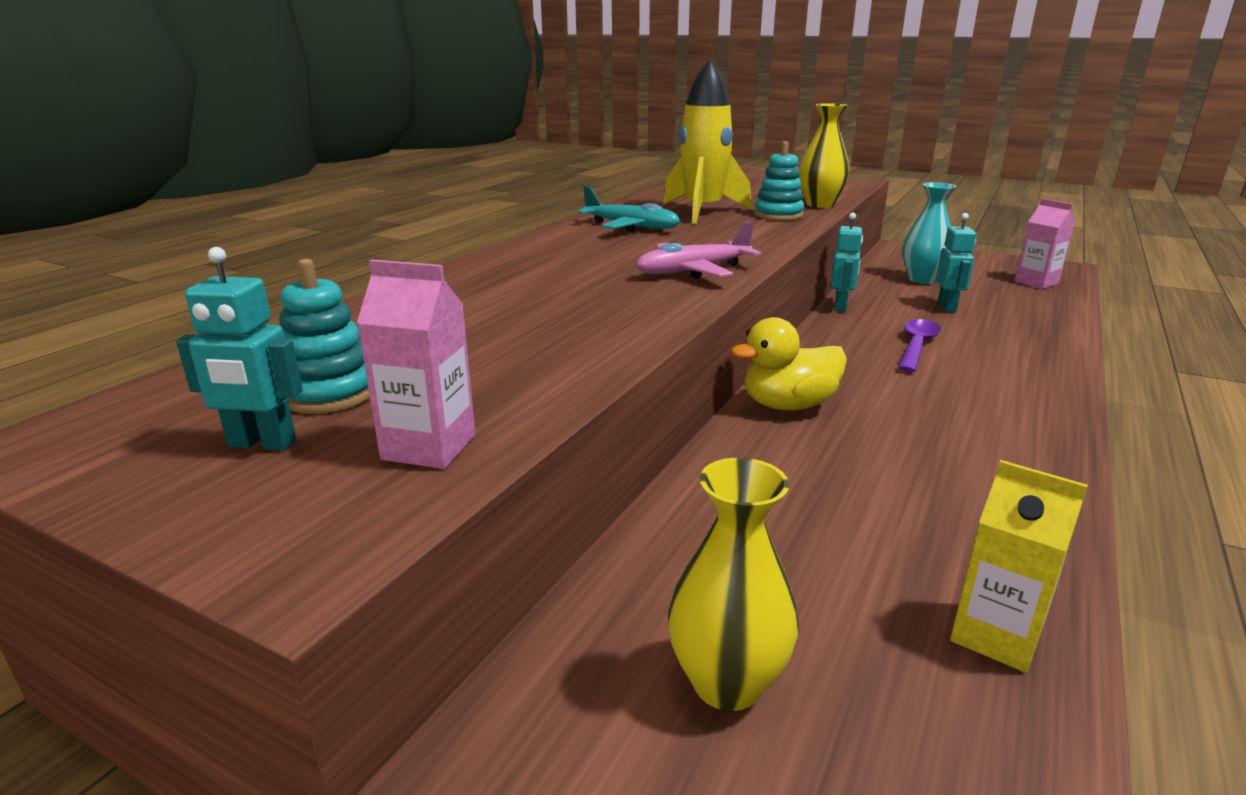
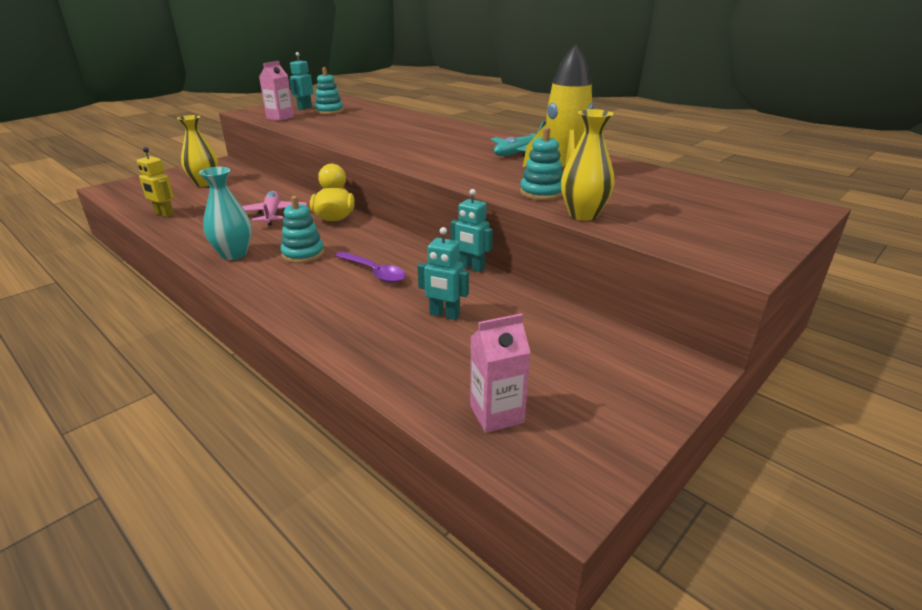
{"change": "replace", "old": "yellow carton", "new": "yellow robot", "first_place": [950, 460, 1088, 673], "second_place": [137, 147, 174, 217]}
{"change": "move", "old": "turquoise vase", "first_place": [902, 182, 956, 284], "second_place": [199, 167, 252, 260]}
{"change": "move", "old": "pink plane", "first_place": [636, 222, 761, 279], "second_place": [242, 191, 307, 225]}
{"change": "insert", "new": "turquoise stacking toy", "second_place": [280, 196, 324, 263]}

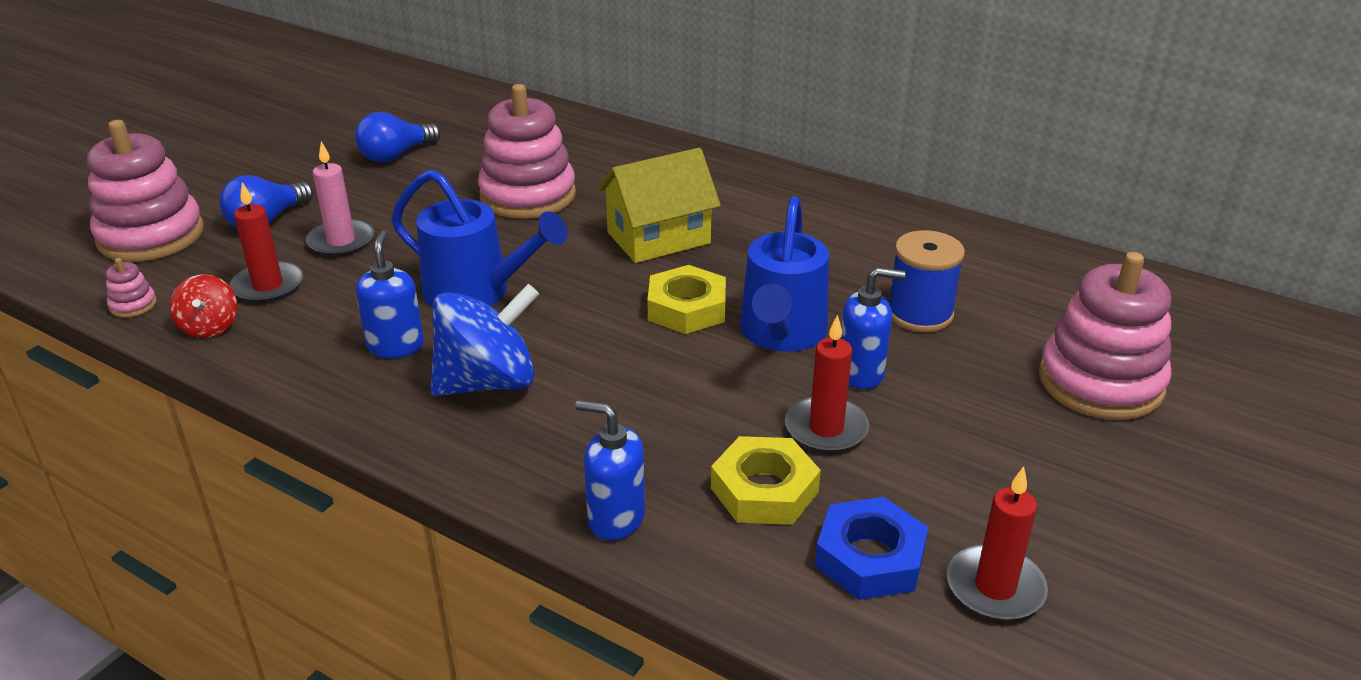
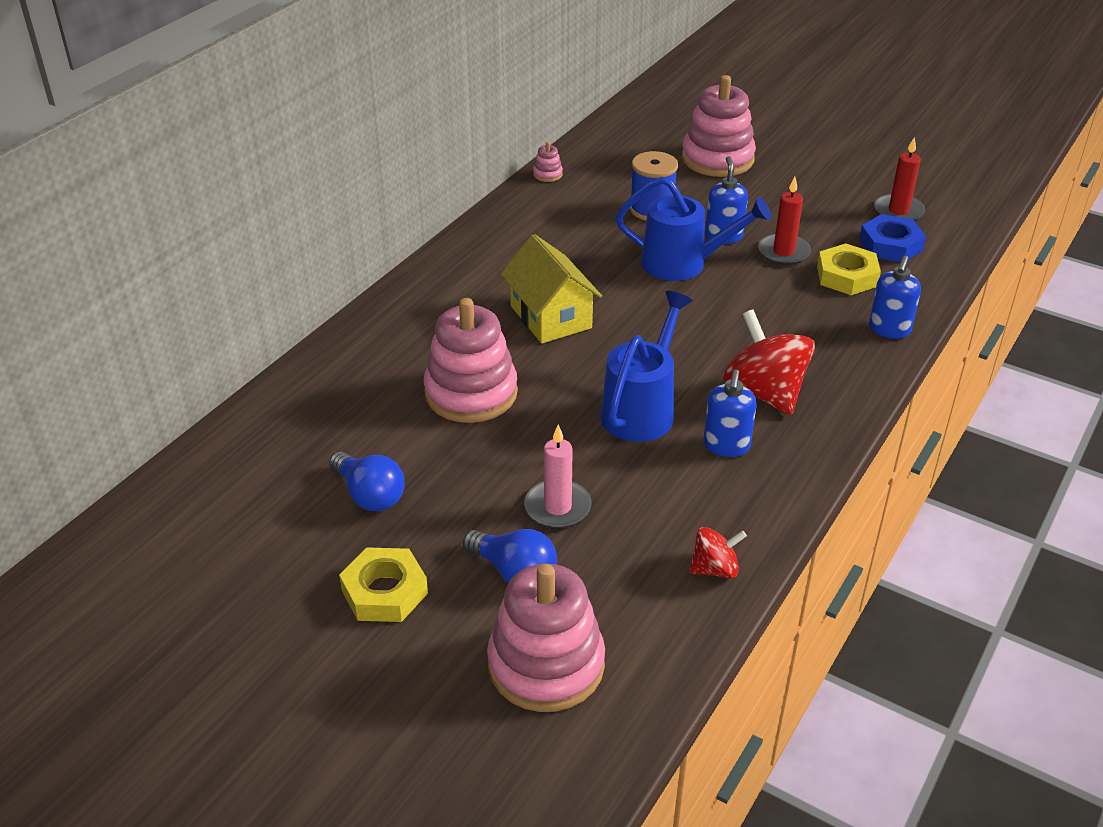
{"change": "move", "old": "yellow nut", "first_place": [647, 265, 726, 334], "second_place": [339, 547, 428, 622]}
{"change": "move", "old": "pink stacking toy", "first_place": [106, 258, 157, 317], "second_place": [533, 142, 563, 182]}
{"change": "rotate", "old": "blue soap dispenser", "first_place": [356, 231, 424, 358], "second_place": [703, 369, 757, 457], "degrees": -75}
{"change": "recolor", "old": "blue spinning top", "new": "red spinning top", "first_place": [430, 284, 539, 396], "second_place": [723, 310, 815, 415]}
{"change": "delete", "old": "red candle", "first_place": [230, 182, 303, 303]}

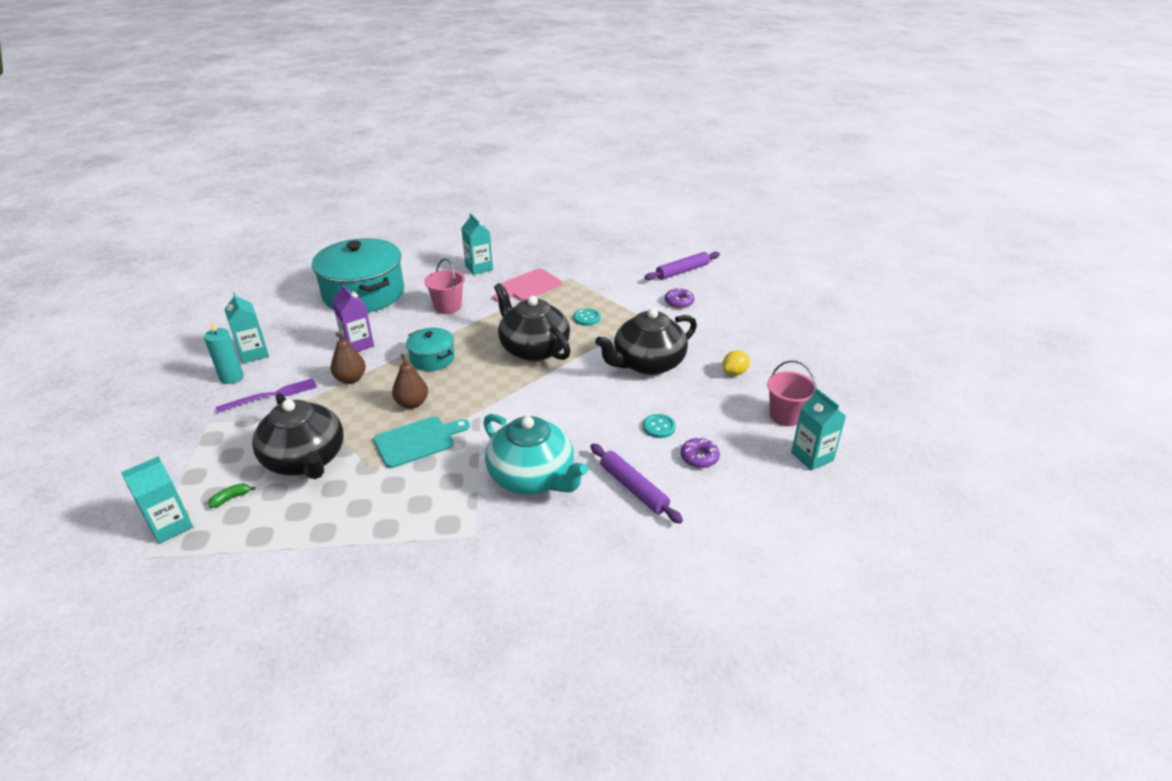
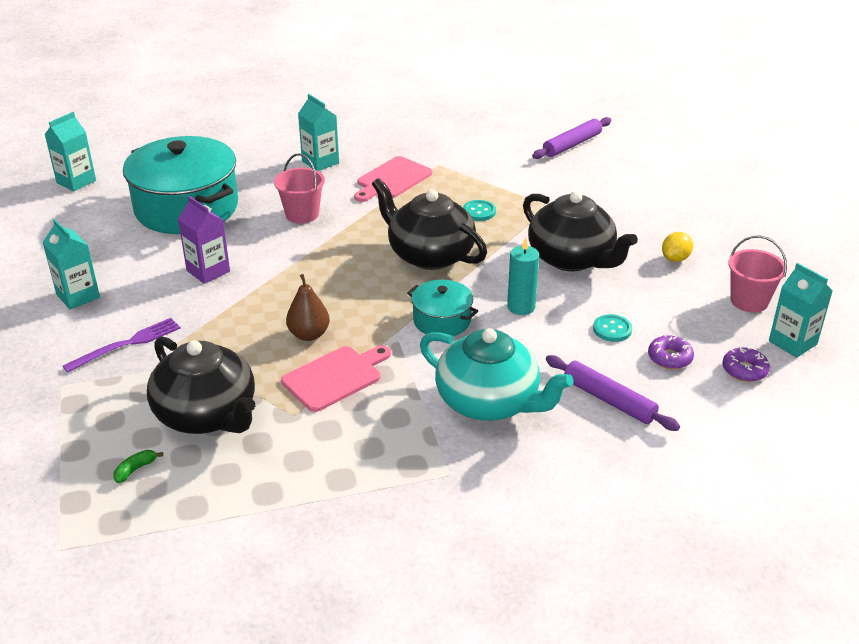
{"change": "move", "old": "turquoise carton", "first_place": [121, 456, 193, 544], "second_place": [44, 112, 96, 192]}
{"change": "recolor", "old": "turquoise cutting board", "new": "pink cutting board", "first_place": [373, 416, 470, 468], "second_place": [281, 345, 391, 412]}
{"change": "move", "old": "turquoise pot", "first_place": [406, 328, 455, 371], "second_place": [407, 280, 478, 336]}
{"change": "move", "old": "turquoise candle", "first_place": [204, 321, 243, 384], "second_place": [507, 238, 539, 315]}
{"change": "rotate", "old": "black teapot", "first_place": [595, 308, 697, 375], "second_place": [523, 191, 638, 271], "degrees": -90}
{"change": "move", "old": "purple donut", "first_place": [665, 287, 695, 308], "second_place": [723, 347, 770, 382]}
{"change": "delete", "old": "brown pear", "first_place": [330, 332, 366, 384]}

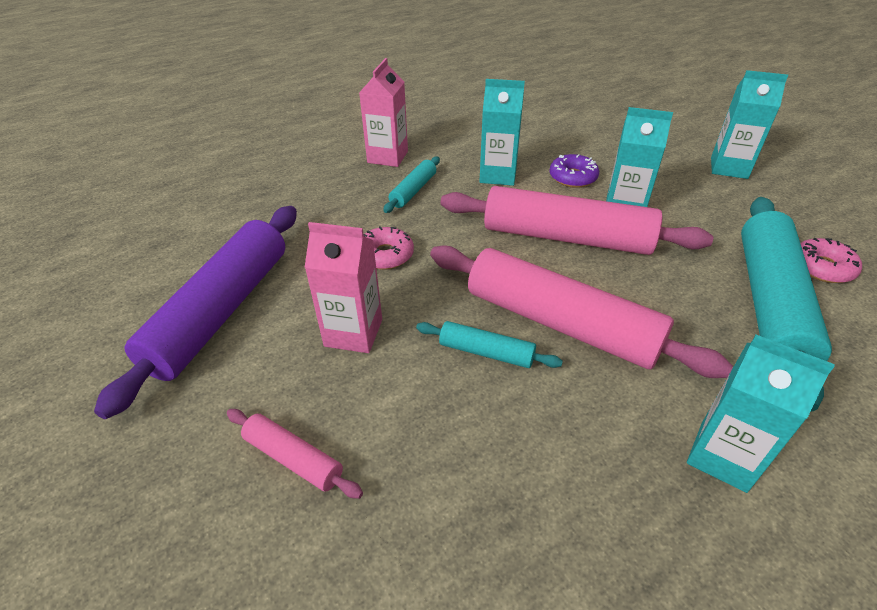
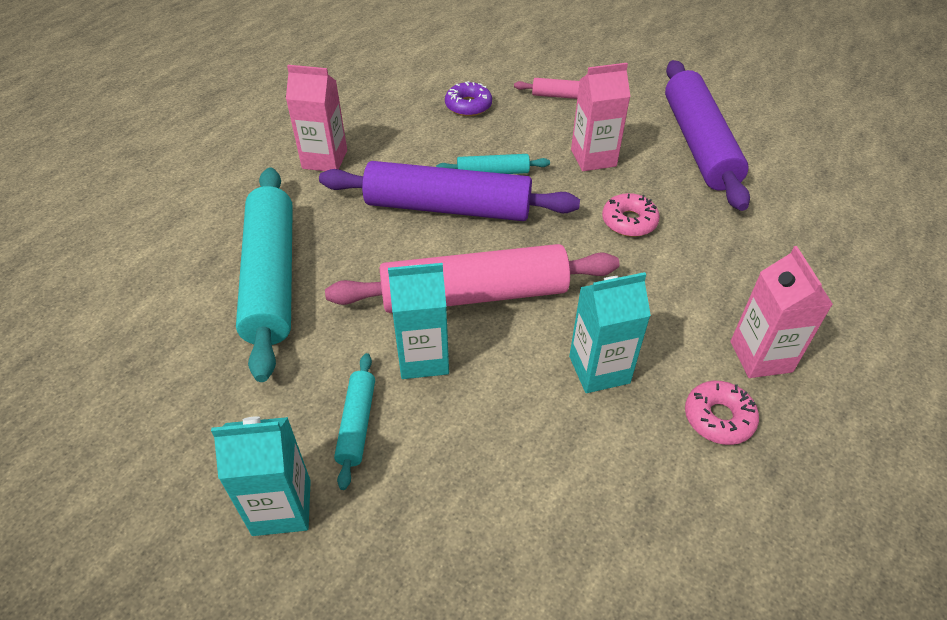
{"change": "recolor", "old": "turquoise carton", "new": "pink carton", "first_place": [687, 335, 835, 493], "second_place": [286, 65, 347, 171]}
{"change": "recolor", "old": "pink rolling pin", "new": "purple rolling pin", "first_place": [430, 245, 733, 378], "second_place": [319, 161, 580, 221]}
{"change": "move", "old": "turquoise rolling pin", "first_place": [383, 157, 440, 213], "second_place": [334, 353, 375, 490]}
{"change": "move", "old": "purple donut", "first_place": [549, 154, 599, 188], "second_place": [445, 81, 492, 116]}
{"change": "move", "old": "pink donut", "first_place": [800, 238, 862, 283], "second_place": [685, 381, 759, 445]}

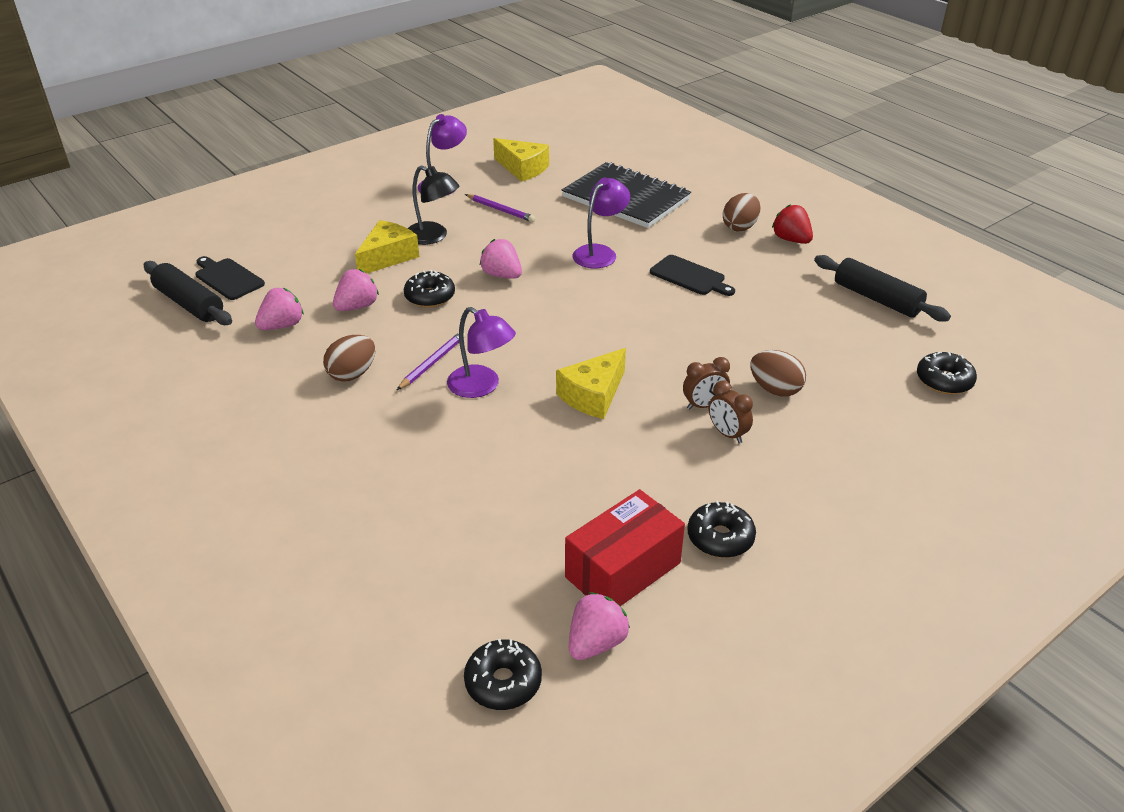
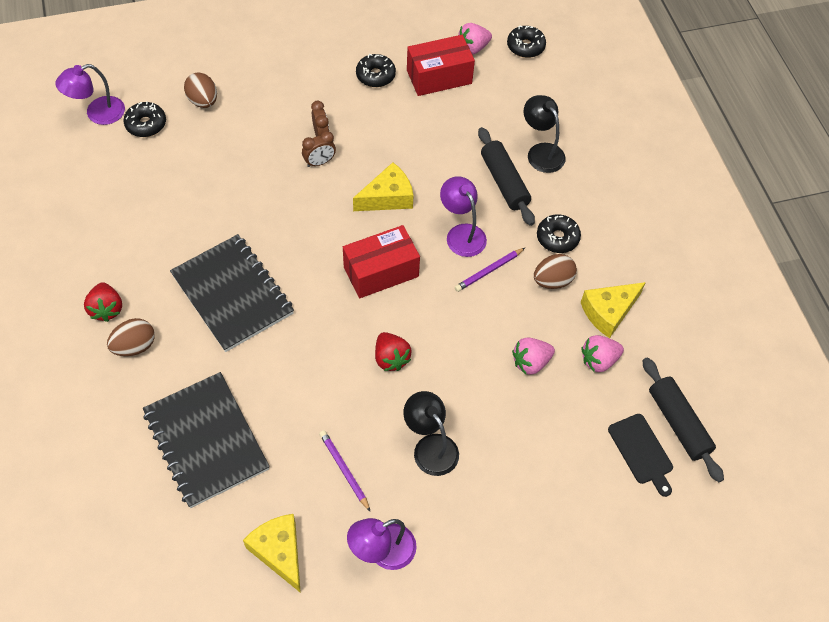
{"change": "move", "old": "purple lamp", "first_place": [572, 178, 630, 268], "second_place": [55, 64, 125, 125]}
{"change": "replace", "old": "black cutting board", "new": "black notebook", "first_place": [650, 255, 735, 296], "second_place": [170, 234, 294, 352]}
{"change": "move", "old": "brown egg", "first_place": [750, 350, 806, 397], "second_place": [184, 73, 217, 108]}
{"change": "rotate", "old": "brown clock", "first_place": [683, 357, 730, 410], "second_place": [302, 131, 336, 167], "degrees": 150}
{"change": "insert", "new": "red box", "second_place": [343, 225, 420, 298]}
{"change": "recolor", "old": "pink strawberry", "new": "red strawberry", "first_place": [480, 239, 522, 278], "second_place": [375, 332, 411, 371]}
{"change": "move", "old": "black rolling pin", "first_place": [814, 255, 951, 322], "second_place": [478, 127, 535, 226]}
{"change": "insert", "new": "black lamp", "second_place": [524, 95, 566, 173]}
{"change": "move", "old": "black donut", "first_place": [404, 270, 455, 308], "second_place": [537, 214, 581, 253]}
{"change": "move", "old": "yellow cheese", "first_place": [355, 220, 419, 274], "second_place": [581, 282, 646, 338]}

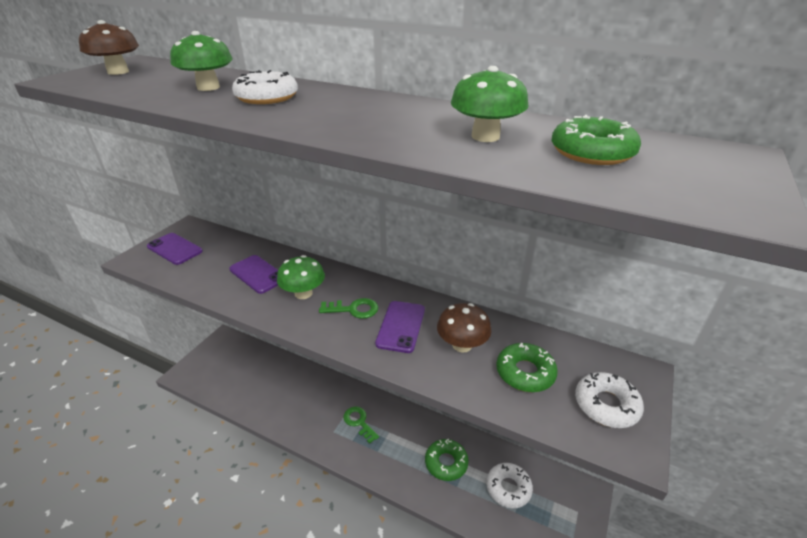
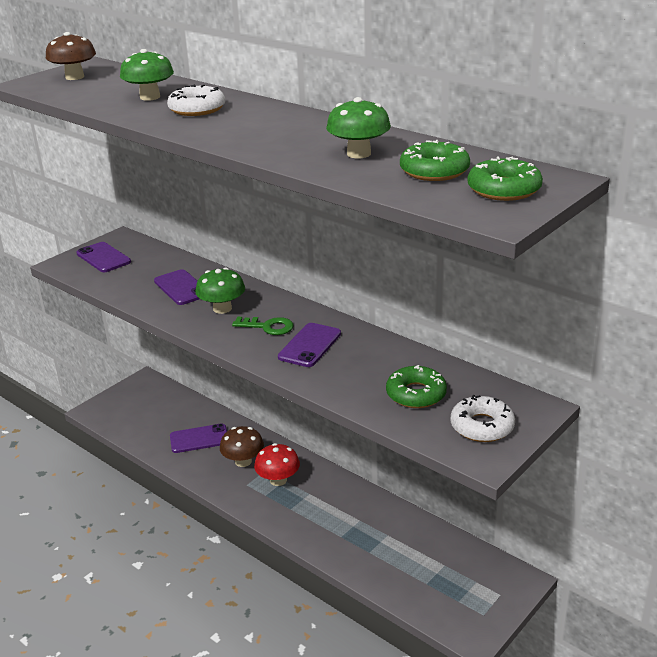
{"change": "insert", "new": "purple phone", "second_place": [170, 423, 227, 453]}
{"change": "move", "old": "brown mushroom", "first_place": [437, 303, 491, 353], "second_place": [220, 426, 264, 467]}
{"change": "replace", "old": "green key", "new": "red mushroom", "first_place": [343, 406, 379, 444], "second_place": [254, 443, 300, 486]}
{"change": "move", "old": "green donut", "first_place": [425, 439, 469, 481], "second_place": [467, 156, 543, 201]}
{"change": "delete", "old": "white donut", "first_place": [486, 463, 533, 509]}

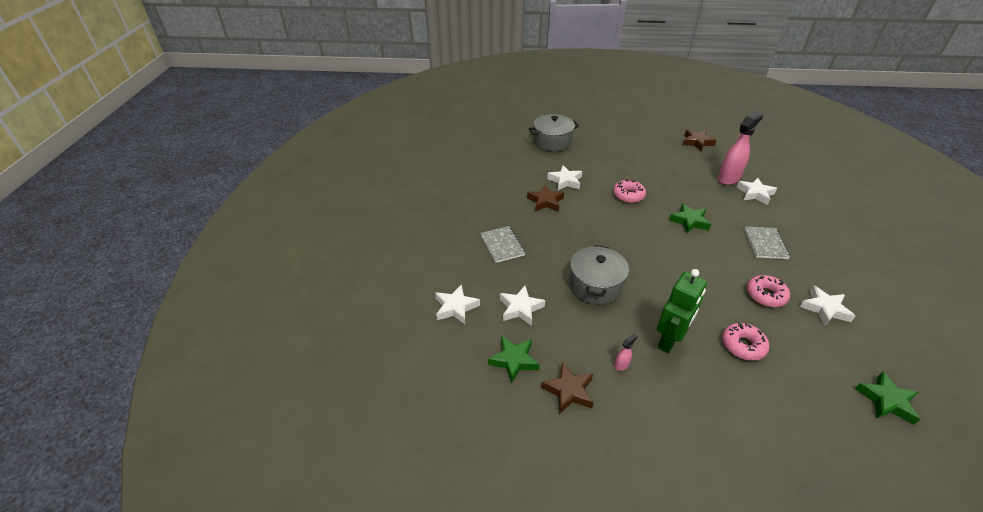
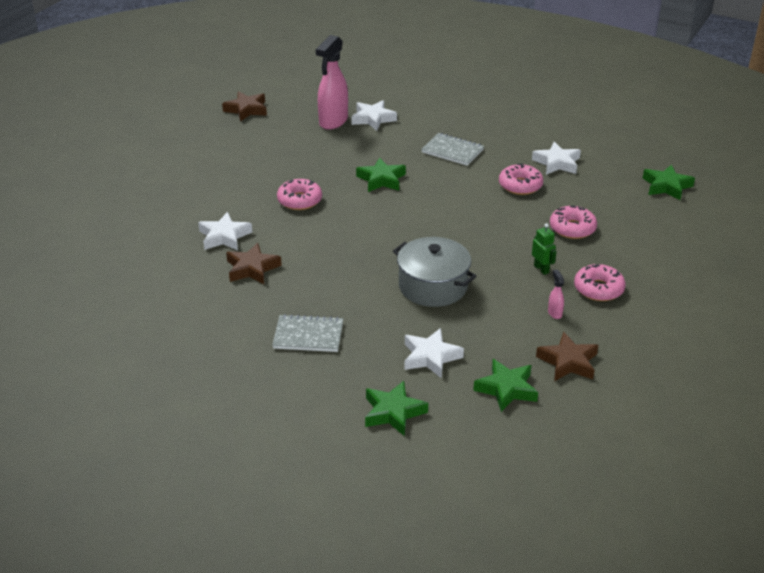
{"change": "rotate", "old": "pink spray bottle", "first_place": [718, 111, 763, 185], "second_place": [316, 35, 348, 130], "degrees": -135}
{"change": "recolor", "old": "white star", "new": "green star", "first_place": [435, 284, 480, 324], "second_place": [365, 381, 428, 436]}
{"change": "resize", "old": "green robot", "first_place": [657, 269, 707, 353], "second_place": [532, 223, 557, 275], "factor": 0.49}
{"change": "insert", "new": "pink donut", "second_place": [574, 264, 626, 301]}
{"change": "delete", "old": "grey pot", "first_place": [529, 114, 579, 151]}

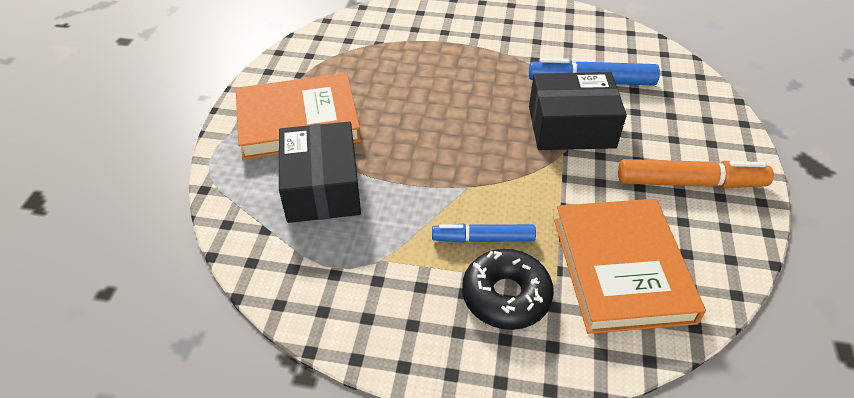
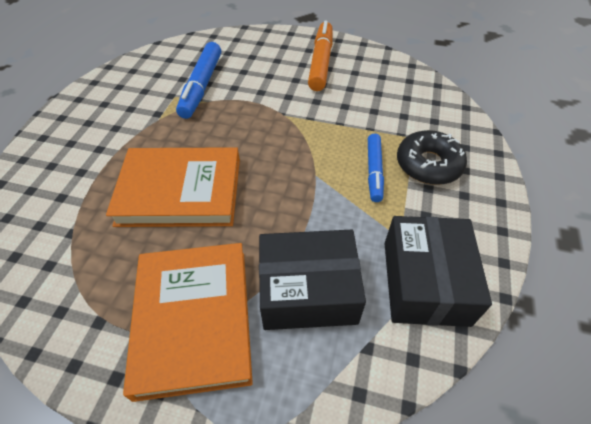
{"change": "move", "old": "orange book", "first_place": [554, 199, 706, 334], "second_place": [106, 147, 240, 227]}
{"change": "move", "old": "black box", "first_place": [529, 72, 627, 150], "second_place": [384, 216, 492, 327]}

